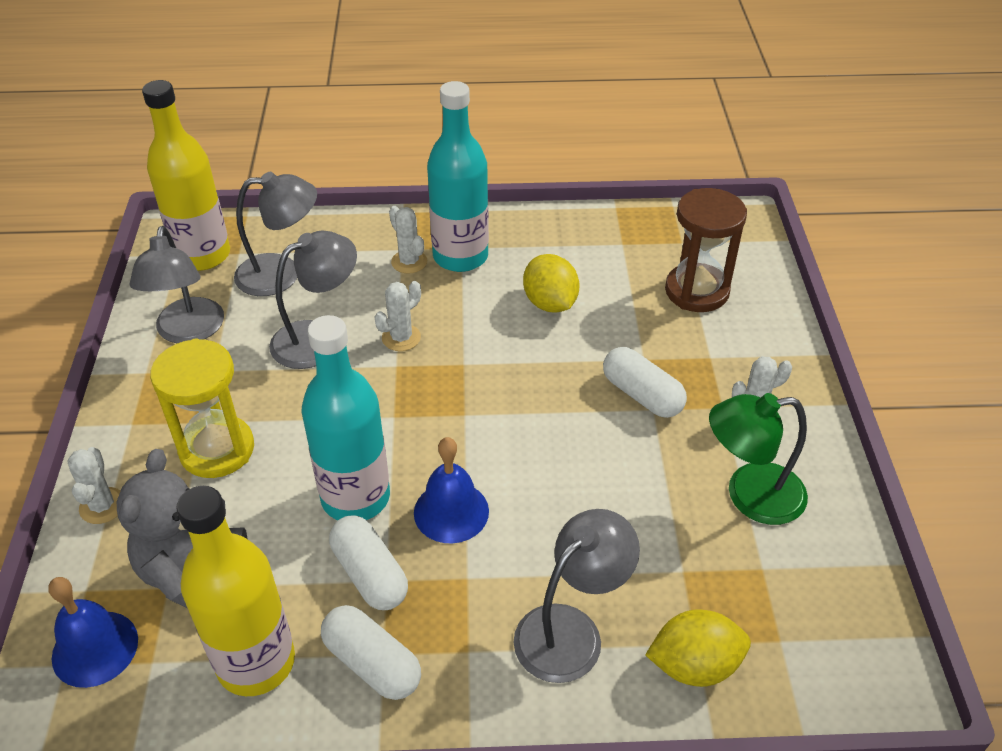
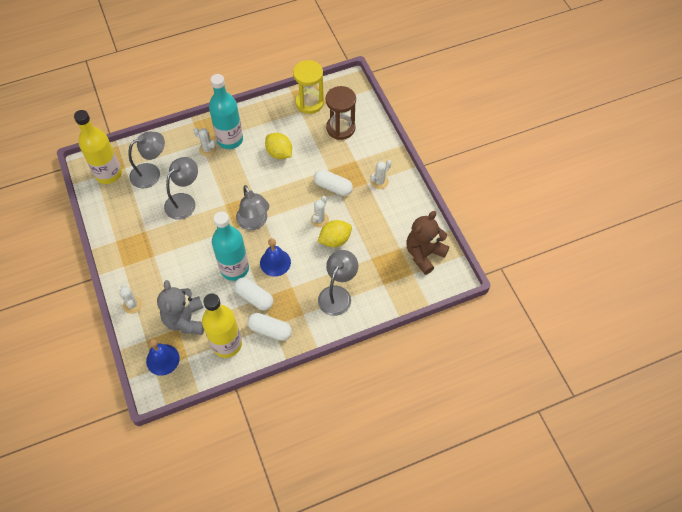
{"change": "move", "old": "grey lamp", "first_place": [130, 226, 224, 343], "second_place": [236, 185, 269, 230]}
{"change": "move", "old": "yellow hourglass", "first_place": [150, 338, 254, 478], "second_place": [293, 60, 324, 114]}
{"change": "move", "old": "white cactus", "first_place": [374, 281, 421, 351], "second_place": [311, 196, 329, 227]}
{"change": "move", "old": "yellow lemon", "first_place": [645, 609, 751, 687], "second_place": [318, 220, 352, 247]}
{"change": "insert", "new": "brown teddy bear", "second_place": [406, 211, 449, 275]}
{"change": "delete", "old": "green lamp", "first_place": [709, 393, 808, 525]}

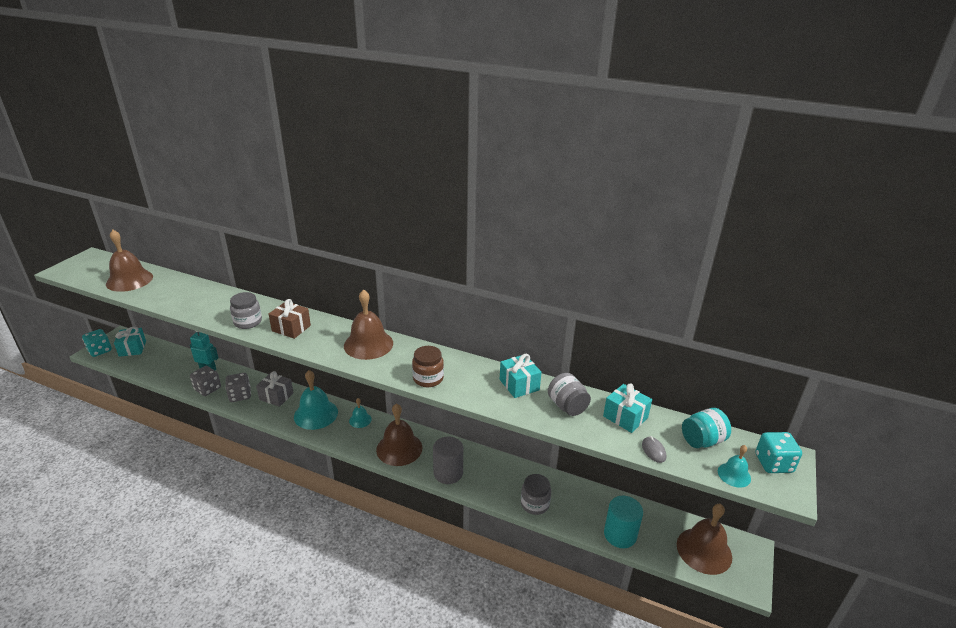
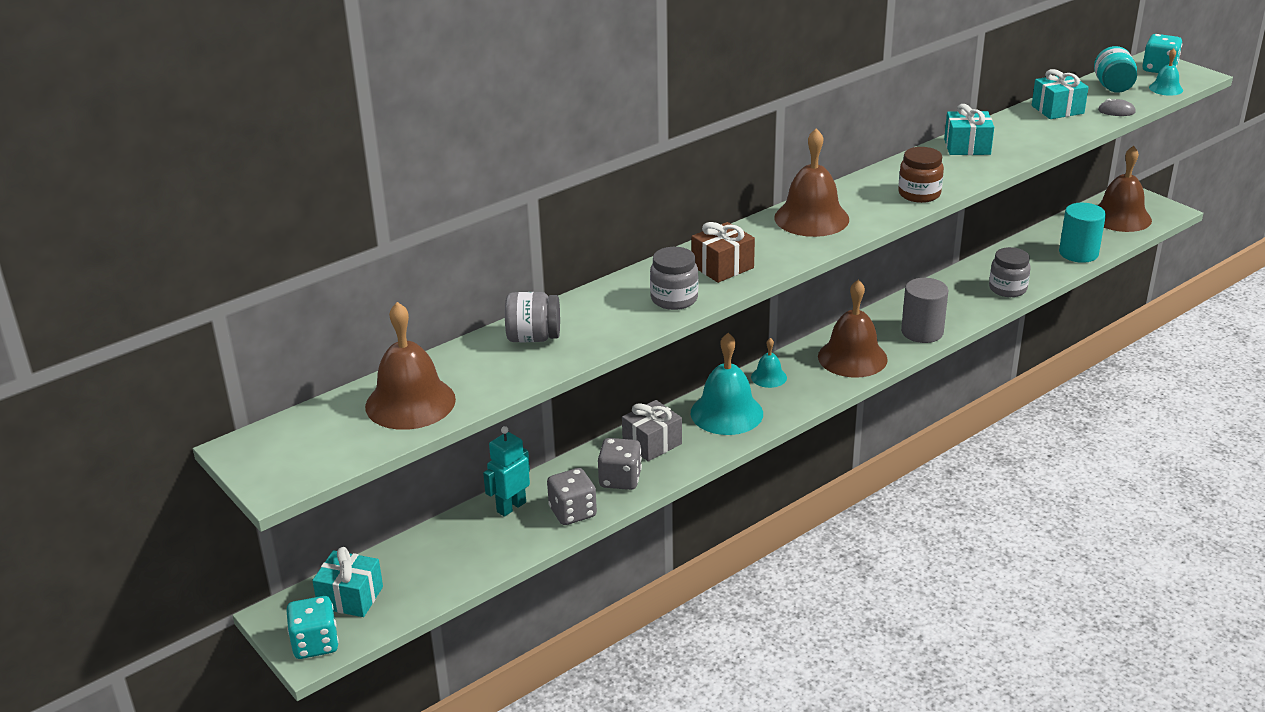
{"change": "move", "old": "grey jar", "first_place": [548, 373, 591, 416], "second_place": [505, 292, 560, 342]}

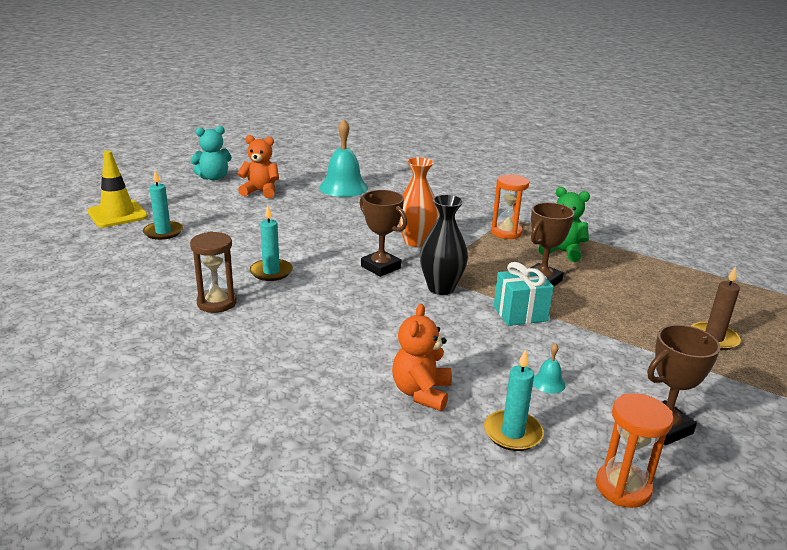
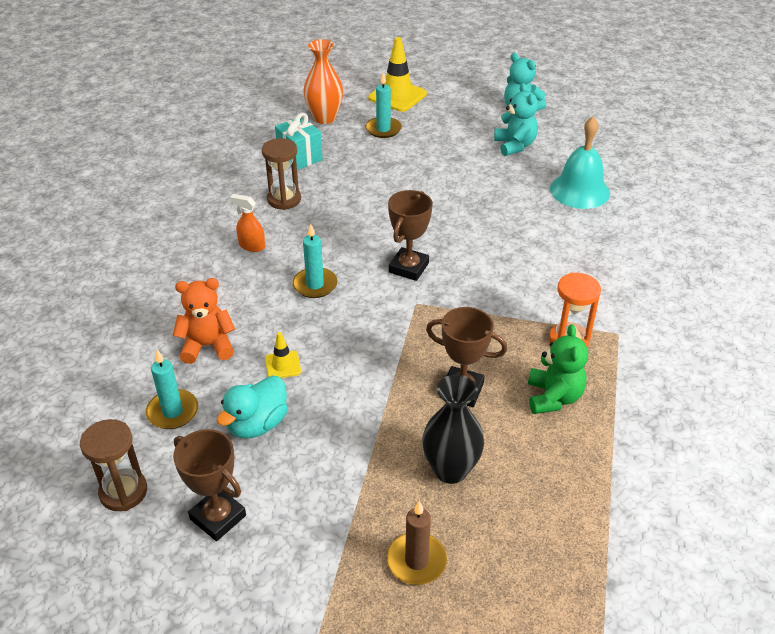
{"change": "recolor", "old": "orange hourglass", "new": "brown hourglass", "first_place": [596, 393, 673, 508], "second_place": [80, 419, 147, 511]}
{"change": "replace", "old": "turquoise bell", "new": "turquoise duck", "first_place": [533, 343, 566, 393], "second_place": [217, 376, 288, 438]}
{"change": "insert", "new": "orange spray bottle", "second_place": [230, 194, 265, 252]}
{"change": "insert", "new": "yellow traffic cone", "second_place": [265, 332, 301, 378]}
{"change": "move", "old": "turquoise gift", "first_place": [494, 262, 554, 326], "second_place": [275, 113, 323, 170]}
{"change": "move", "old": "turquoise candle", "first_place": [250, 206, 293, 281], "second_place": [292, 224, 338, 298]}
{"change": "move", "old": "orange vase", "first_place": [398, 157, 439, 247], "second_place": [303, 39, 343, 124]}
{"change": "move", "old": "black vase", "first_place": [420, 194, 468, 295], "second_place": [422, 374, 484, 484]}
{"change": "recolor", "old": "orange teddy bear", "new": "turquoise teddy bear", "first_place": [237, 135, 279, 198], "second_place": [494, 83, 538, 156]}

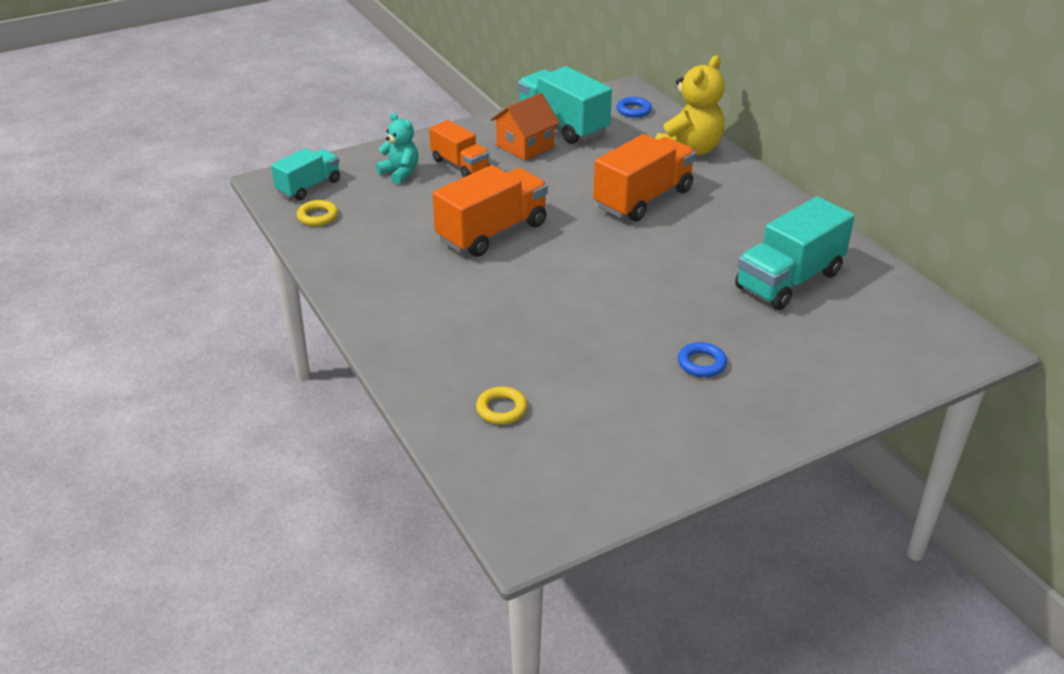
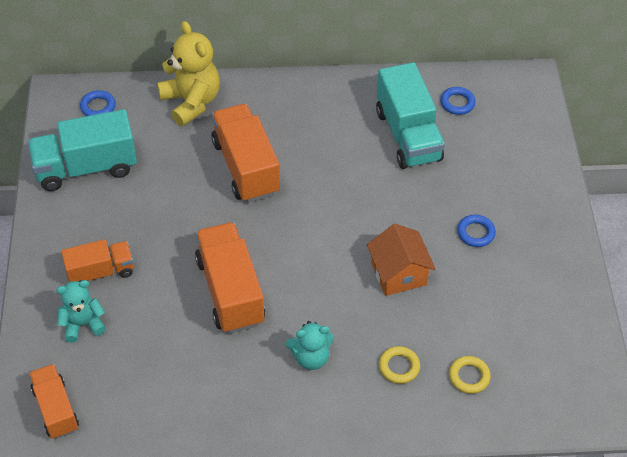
{"change": "recolor", "old": "turquoise truck", "new": "orange truck", "first_place": [271, 148, 340, 201], "second_place": [29, 364, 79, 439]}
{"change": "insert", "new": "turquoise teddy bear", "second_place": [286, 321, 334, 370]}
{"change": "move", "old": "orange house", "first_place": [491, 93, 560, 161], "second_place": [367, 224, 436, 296]}
{"change": "move", "old": "yellow ring", "first_place": [297, 200, 338, 226], "second_place": [379, 346, 420, 384]}
{"change": "insert", "new": "blue ring", "second_place": [440, 87, 476, 115]}

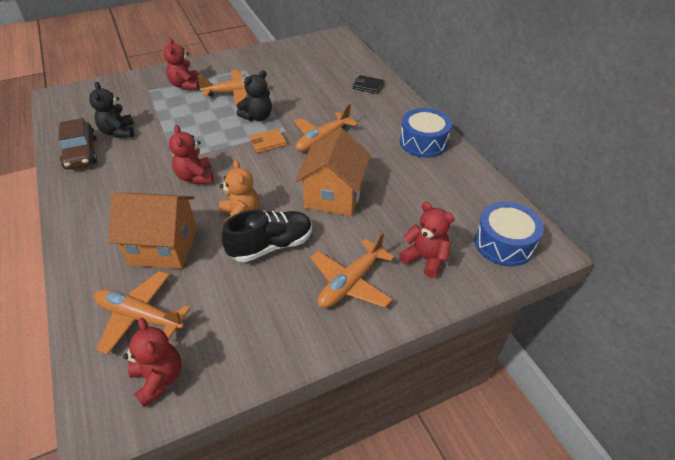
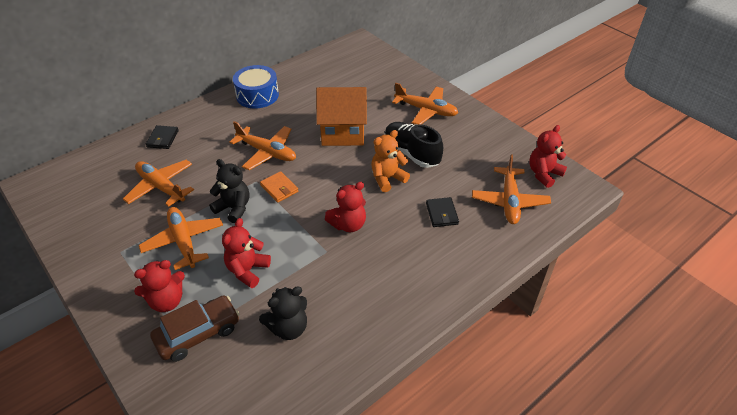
{"change": "insert", "new": "orange plane", "second_place": [123, 160, 194, 207]}
{"change": "move", "old": "brown car", "first_place": [59, 118, 97, 170], "second_place": [150, 295, 240, 362]}
{"change": "move", "old": "red teddy bear", "first_place": [399, 202, 454, 278], "second_place": [222, 218, 271, 288]}
{"change": "replace", "old": "orange house", "new": "black wallet", "first_place": [108, 193, 197, 269], "second_place": [426, 197, 459, 227]}
{"change": "delete", "old": "blue drum", "first_place": [475, 202, 544, 266]}

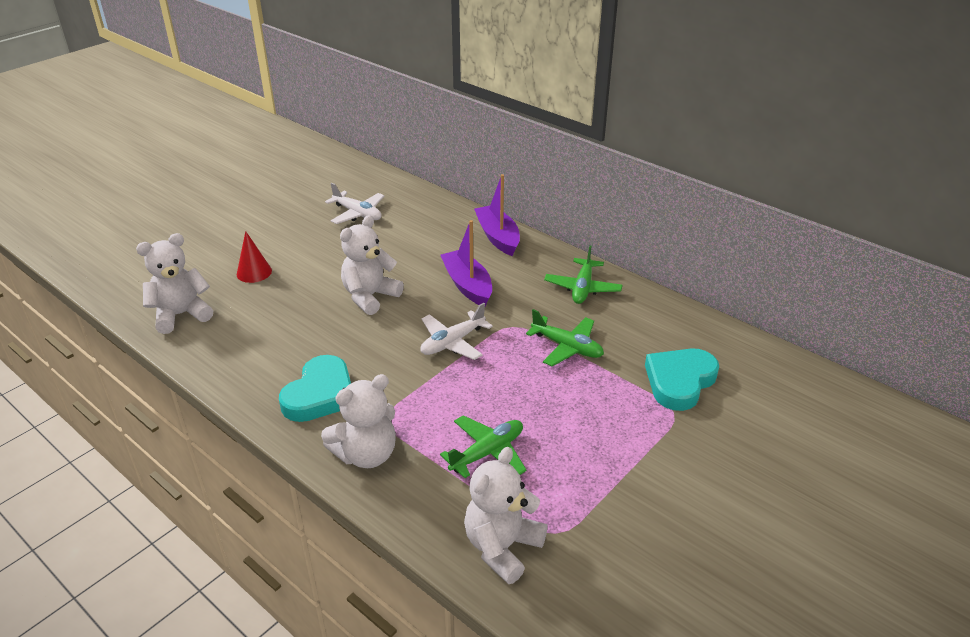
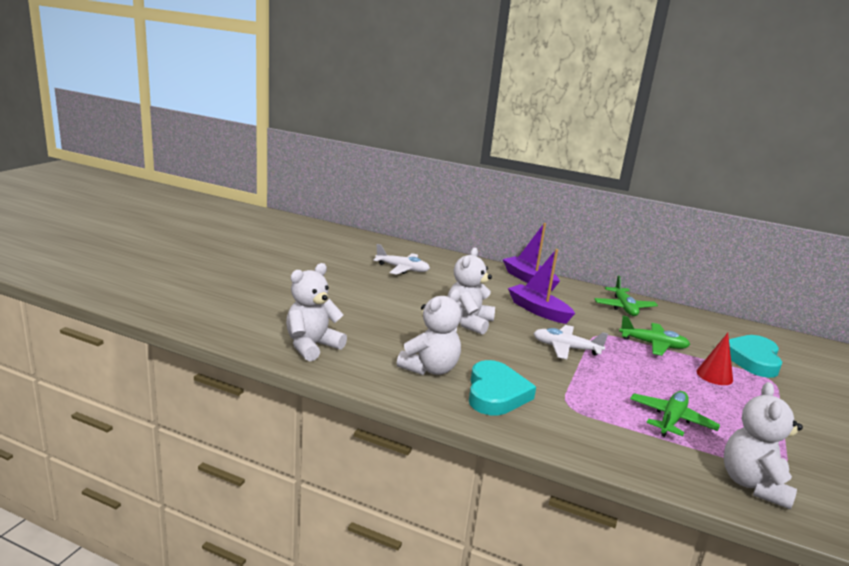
{"change": "move", "old": "white teddy bear", "first_place": [321, 374, 396, 468], "second_place": [397, 289, 461, 375]}
{"change": "rotate", "old": "white plane", "first_place": [420, 303, 493, 360], "second_place": [533, 325, 608, 359], "degrees": 75}
{"change": "move", "old": "red cone", "first_place": [237, 231, 272, 283], "second_place": [696, 333, 733, 385]}

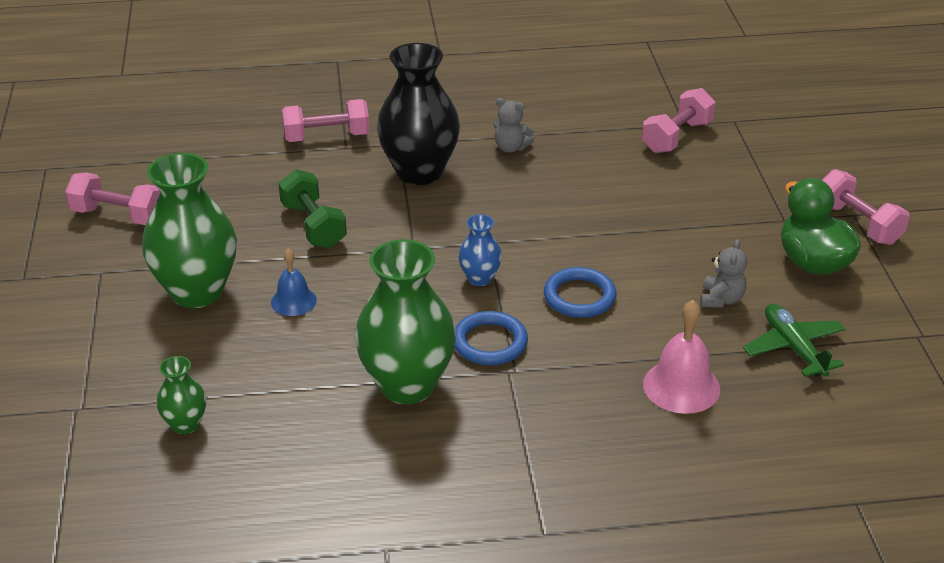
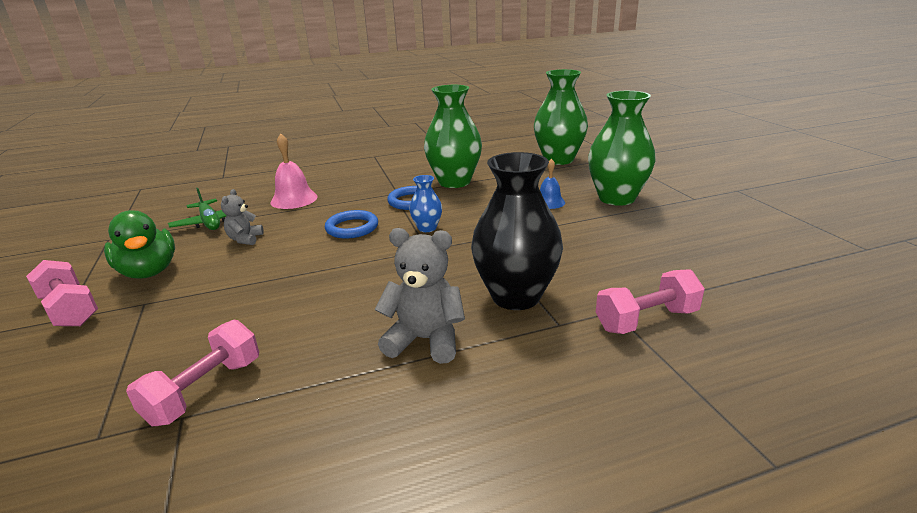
{"change": "resize", "old": "grey teddy bear", "first_place": [493, 98, 535, 152], "second_place": [374, 228, 465, 364], "factor": 1.66}
{"change": "resize", "old": "green vase", "first_place": [156, 356, 206, 434], "second_place": [534, 69, 588, 165], "factor": 2.09}
{"change": "delete", "old": "pink dumbbell", "first_place": [65, 173, 160, 225]}
{"change": "delete", "old": "green dumbbell", "first_place": [278, 169, 347, 248]}

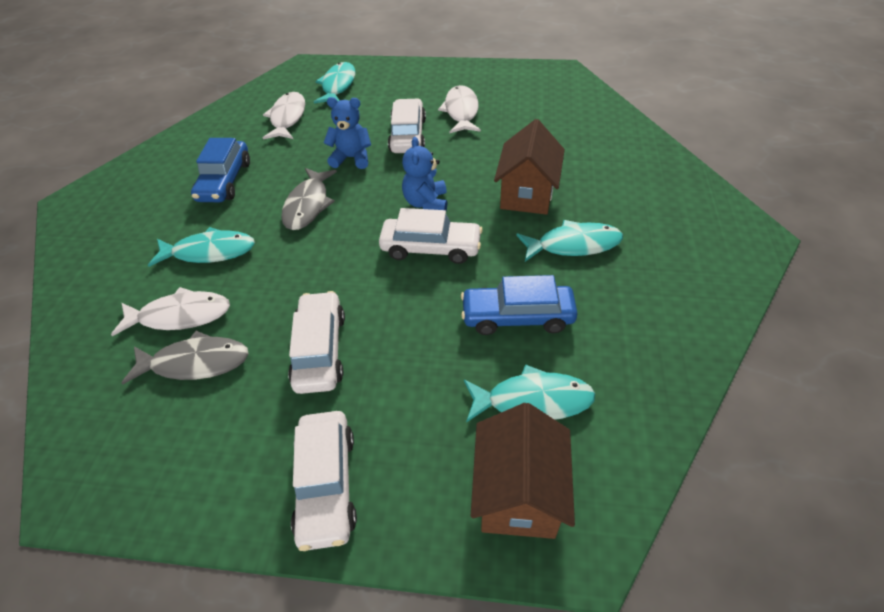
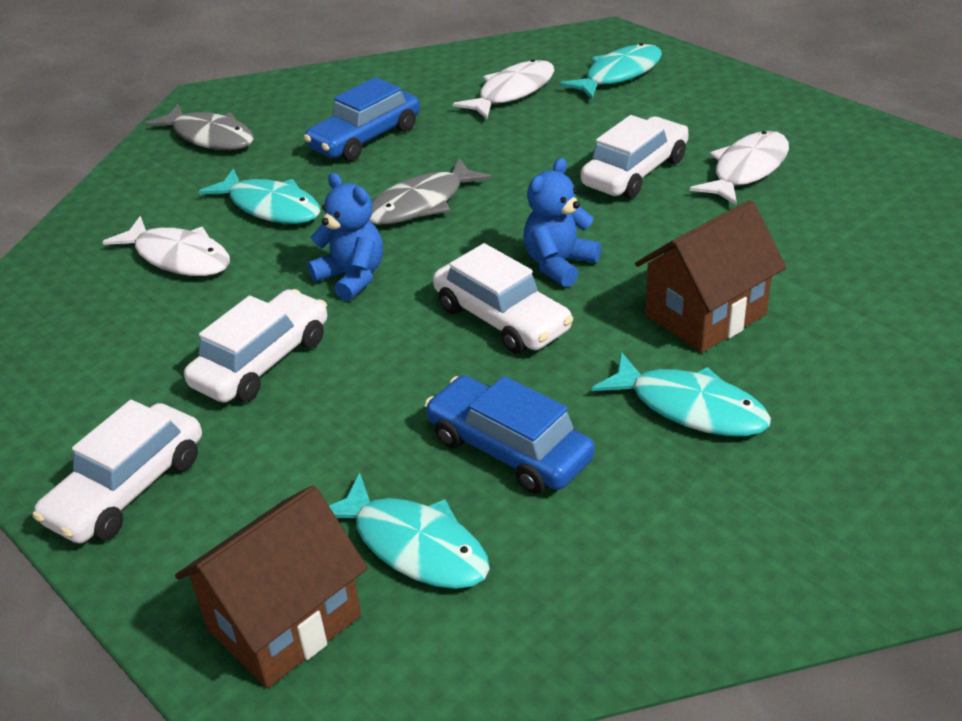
{"change": "move", "old": "grey fish", "first_place": [121, 331, 249, 384], "second_place": [145, 104, 254, 150]}
{"change": "move", "old": "blue teddy bear", "first_place": [323, 97, 371, 169], "second_place": [308, 173, 383, 301]}

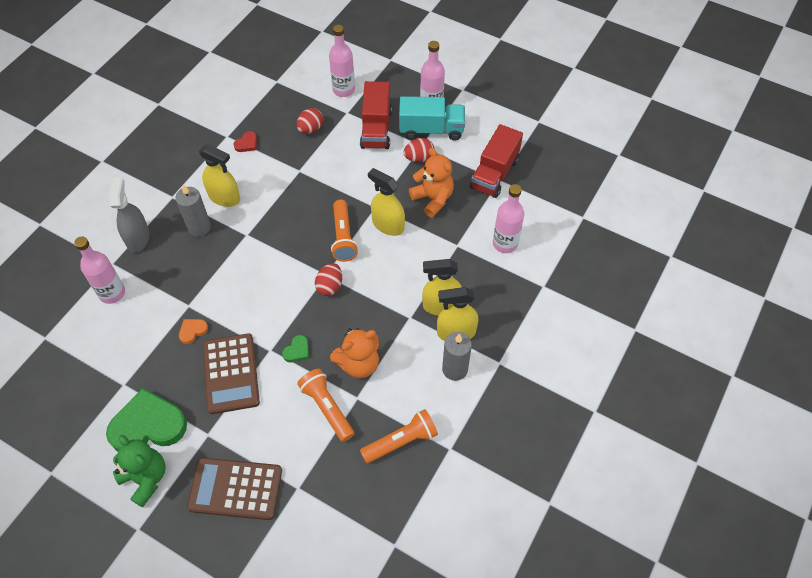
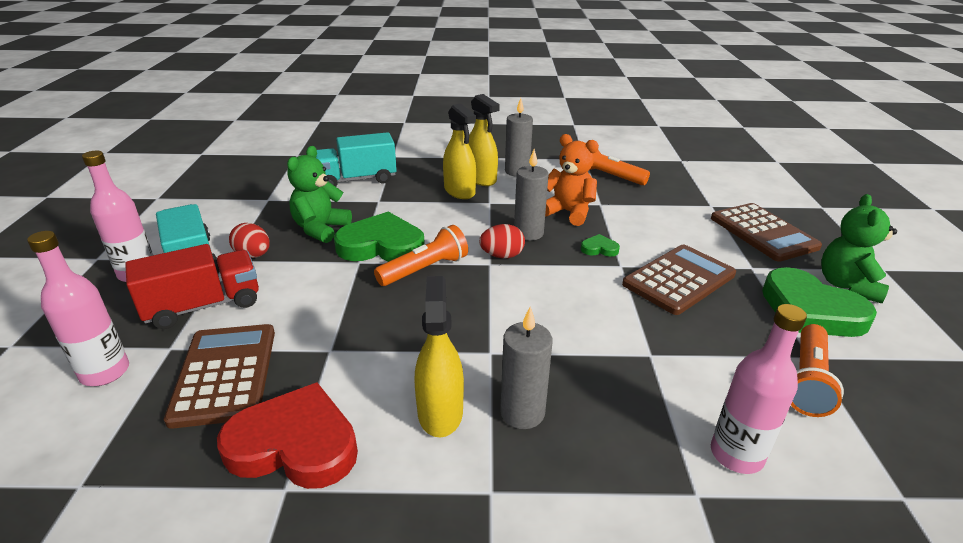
{"change": "replace", "old": "red egg", "new": "brown calculator", "first_place": [296, 108, 323, 134], "second_place": [164, 324, 275, 429]}
{"change": "resize", "old": "red heart", "first_place": [233, 131, 257, 152], "second_place": [217, 382, 358, 489], "factor": 2.34}
{"change": "recolor", "old": "orange teddy bear", "new": "green teddy bear", "first_place": [409, 148, 454, 218], "second_place": [287, 146, 352, 243]}
{"change": "replace", "old": "pink bottle", "new": "turquoise truck", "first_place": [493, 184, 524, 253], "second_place": [316, 132, 397, 187]}
{"change": "replace", "old": "yellow spray bottle", "new": "green heart", "first_place": [368, 168, 405, 236], "second_place": [334, 212, 425, 262]}
{"change": "insert", "new": "grey candle", "second_place": [514, 149, 549, 241]}
{"change": "move", "old": "orange flashlight", "first_place": [297, 369, 354, 442], "second_place": [791, 324, 844, 417]}
{"change": "delete", "old": "grey spray bottle", "first_place": [109, 177, 150, 252]}
{"change": "delete", "old": "orange heart", "first_place": [179, 319, 208, 344]}
{"change": "delete", "old": "red truck", "first_place": [470, 124, 523, 198]}

